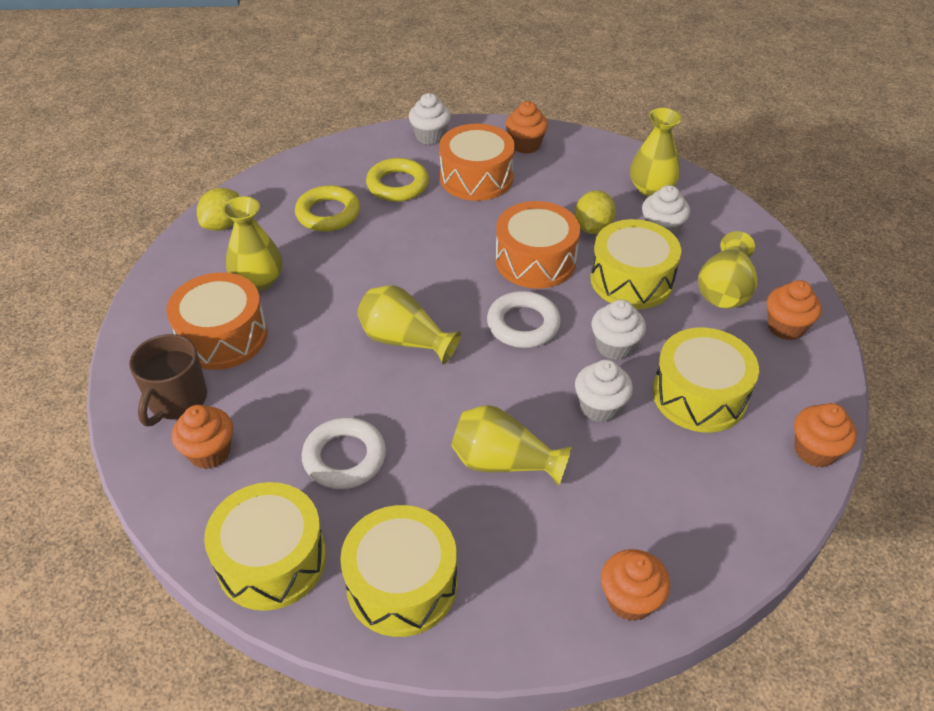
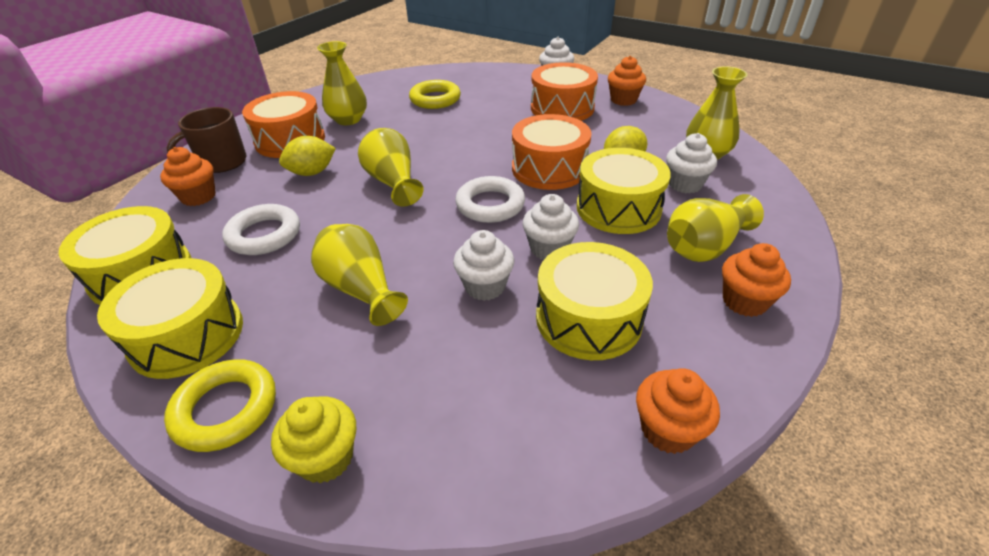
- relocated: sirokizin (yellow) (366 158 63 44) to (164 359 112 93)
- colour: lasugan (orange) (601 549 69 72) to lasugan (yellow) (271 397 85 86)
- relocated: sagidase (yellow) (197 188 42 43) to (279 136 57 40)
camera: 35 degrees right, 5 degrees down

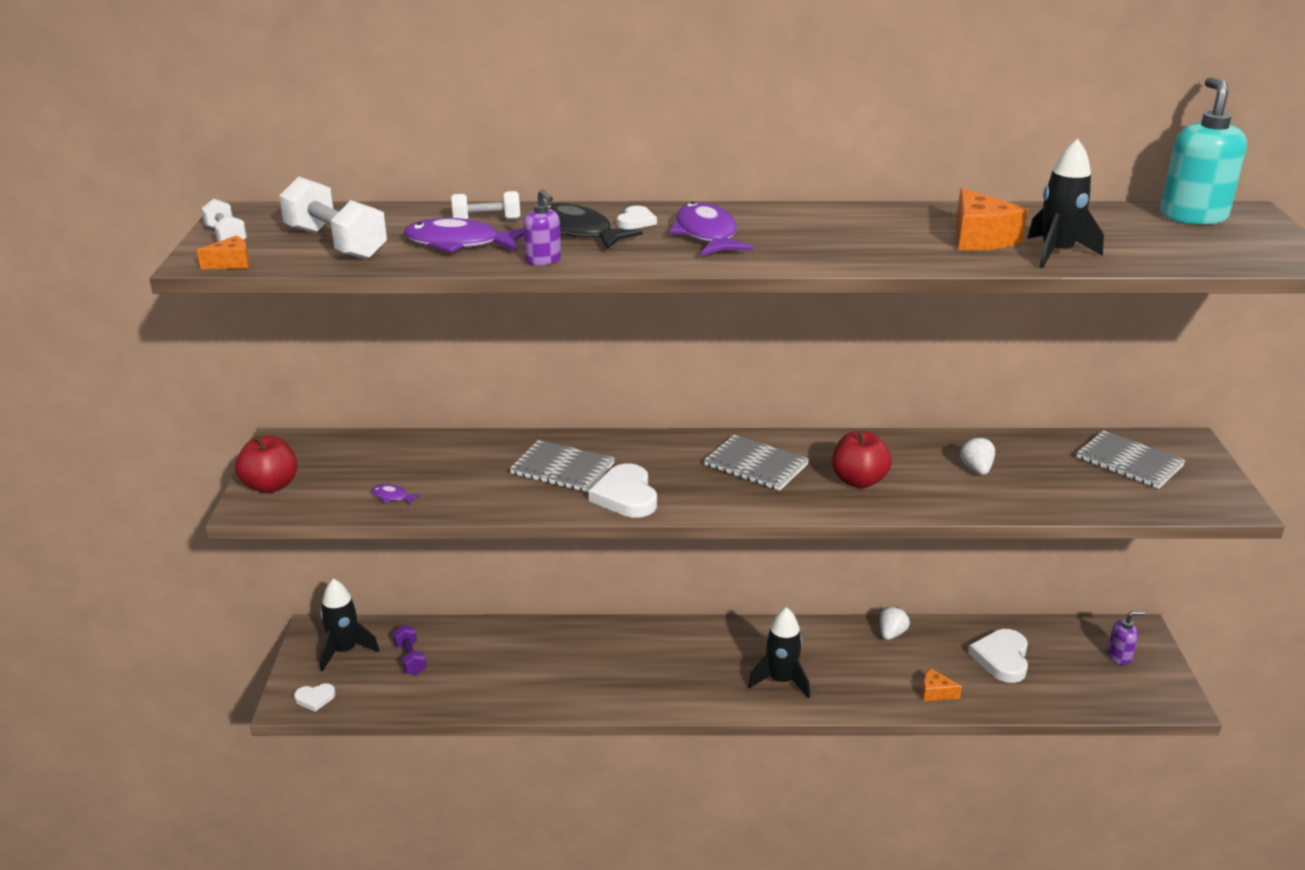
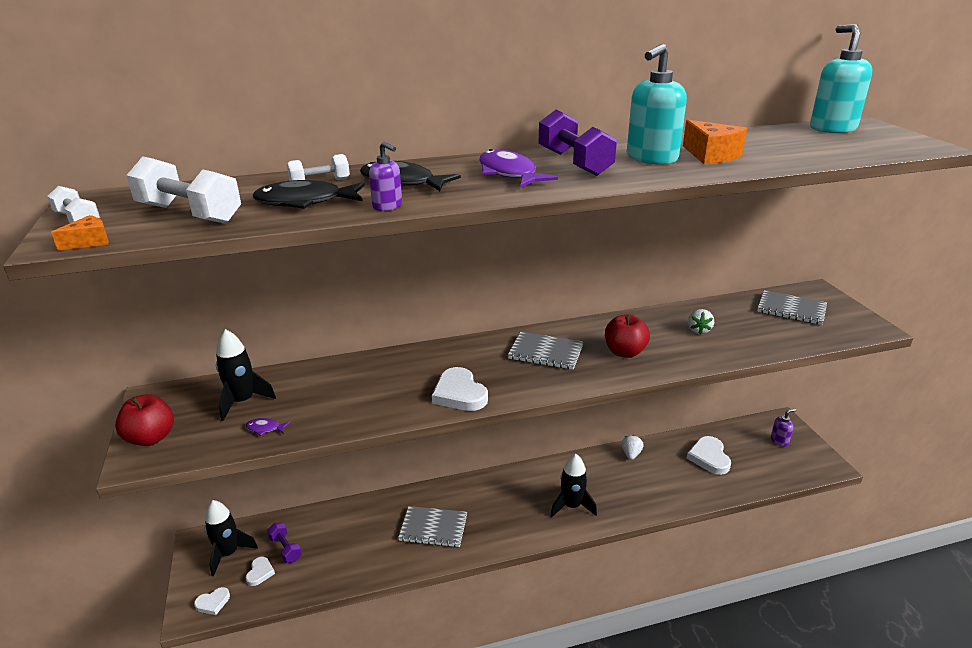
- relocated: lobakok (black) (1027 139 77 129) to (216 329 60 92)
- relocated: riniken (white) (617 206 40 23) to (246 557 29 29)
- colour: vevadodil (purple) (404 218 120 35) to vevadodil (black) (253 180 112 29)
- relocated: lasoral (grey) (510 440 105 52) to (398 506 69 41)
- appeared: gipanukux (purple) (539 109 78 67)
- appeared: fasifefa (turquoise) (627 44 60 120)
- spun: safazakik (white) (960 436 35 39) = (688 309 26 25) 150 degrees counterclockwise
- missing: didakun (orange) (922 669 40 32)
camera: 15 degrees left, 0 degrees up

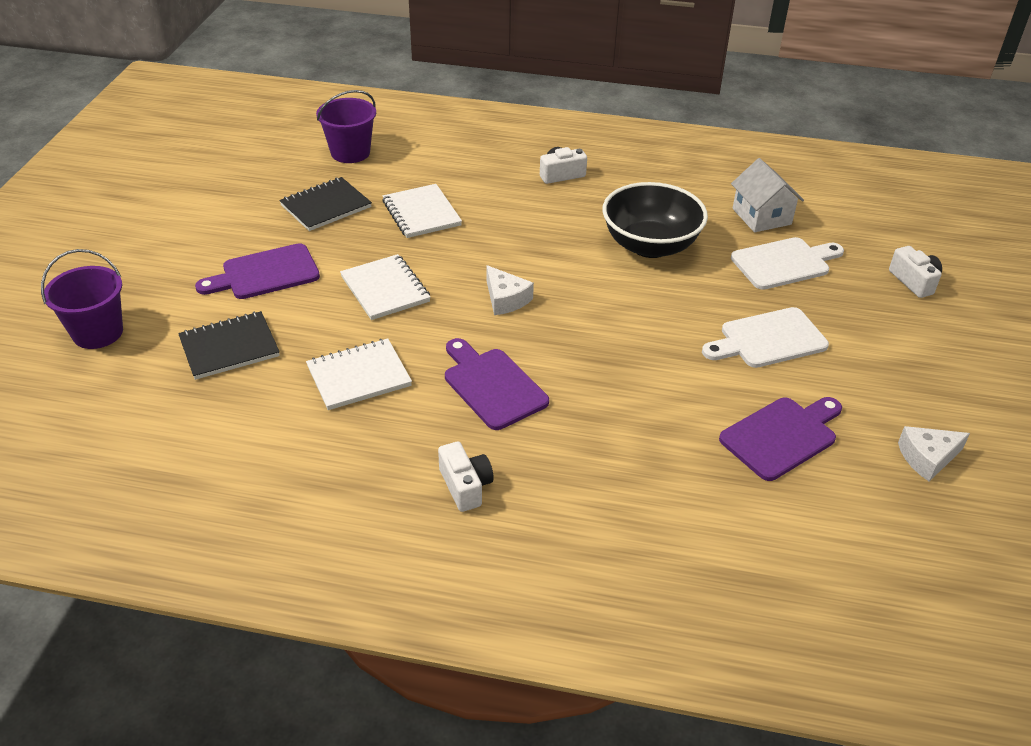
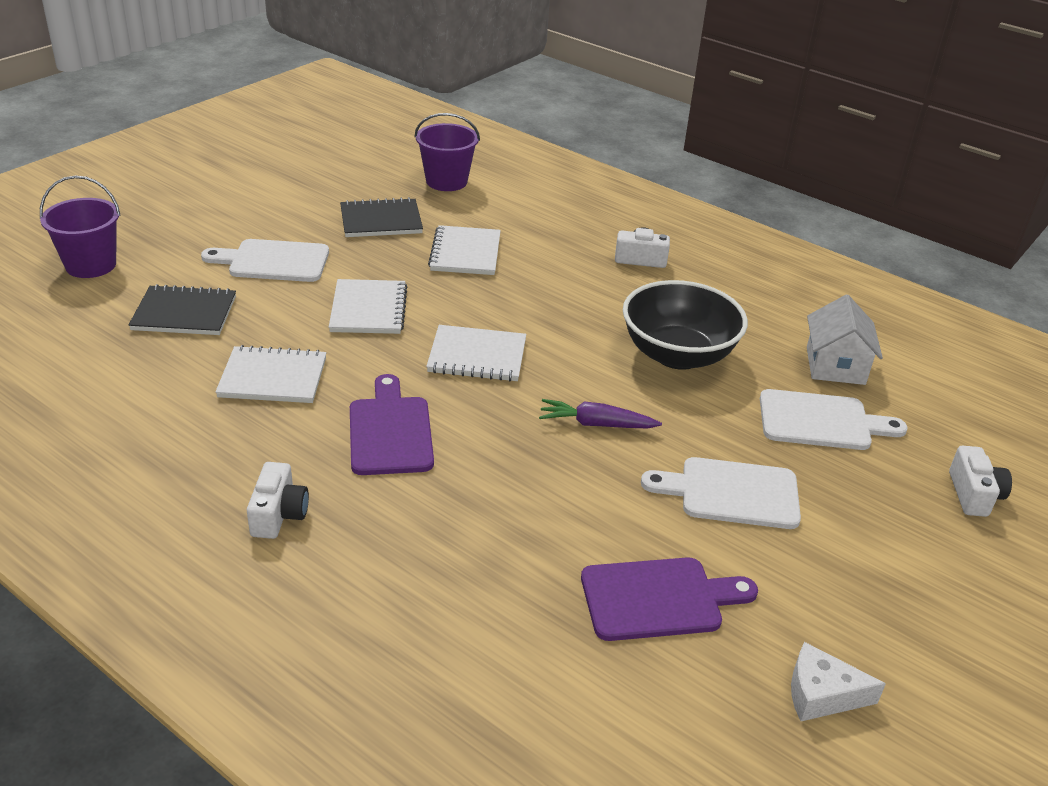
- colour: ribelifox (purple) (195 243 125 56) to ribelifox (white) (201 239 128 43)
- exchanged: didakun (white) (487 265 47 50) to lasoral (white) (426 325 100 56)
- appeared: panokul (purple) (539 399 123 29)
camera: 25 degrees right, 5 degrees down

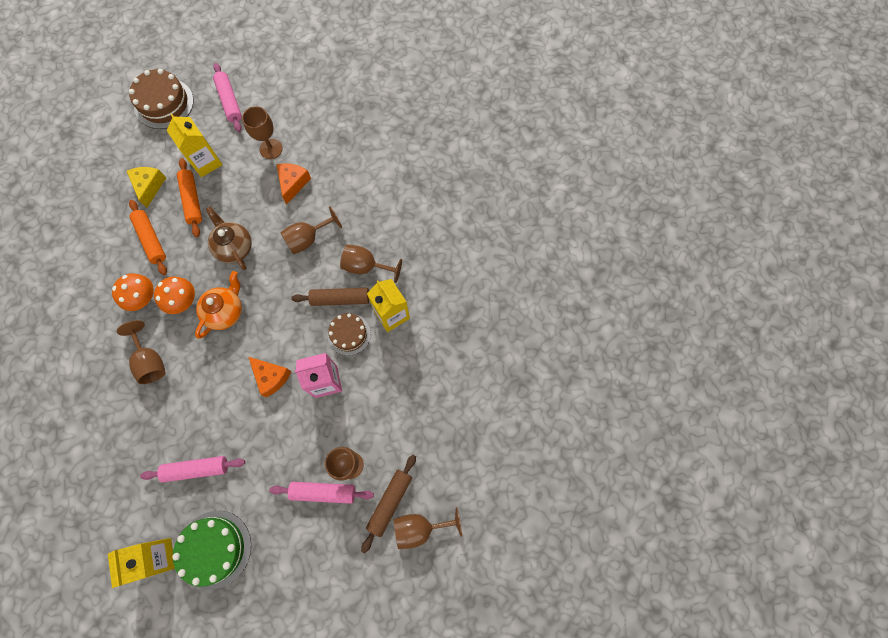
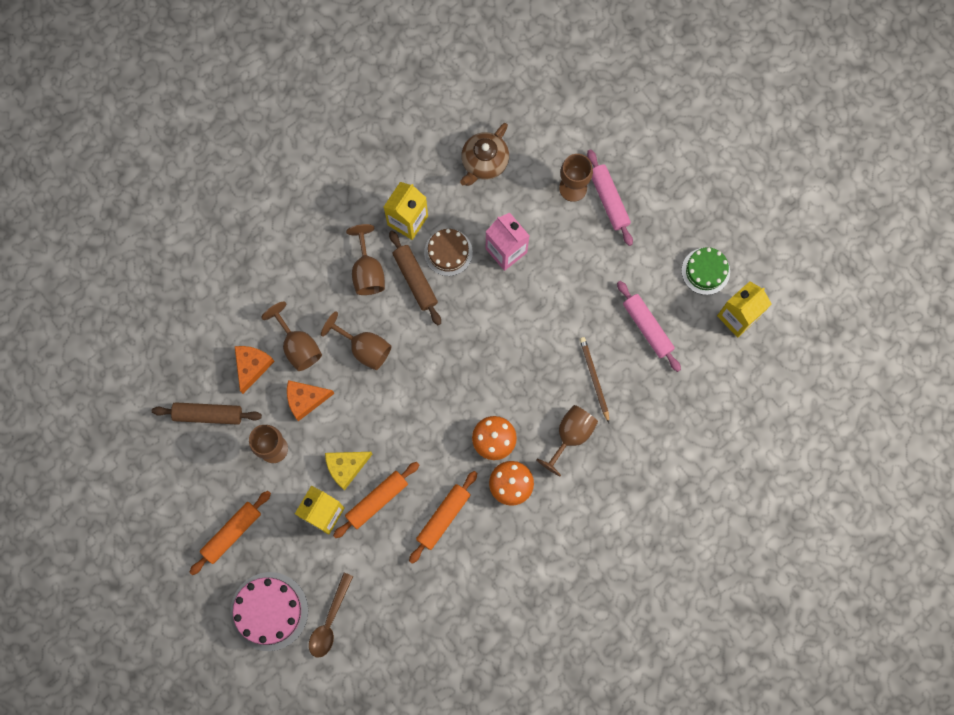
- relocated: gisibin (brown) (361 455 55 98) to (152 402 110 23)
- colour: gisibin (pink) (213 63 29 69) to gisibin (orange) (189 491 82 84)
- colour: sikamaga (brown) (129 69 65 60) to sikamaga (pink) (230 572 78 79)
- relocated: didakun (orange) (249 357 43 40) to (235 346 40 48)
- relocated: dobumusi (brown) (394 507 68 42) to (261 302 61 69)
- appeared: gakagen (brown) (309 573 44 85)
- relocated: didakun (yellow) (127 167 39 41) to (325 452 47 39)
- relocated: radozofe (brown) (206 206 46 64) to (460 123 49 63)
- appeared: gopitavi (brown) (580 337 29 86)
- size: sikamaga (green) (172 511 79 78) = (682 247 48 48) x0.65
- missing: radozofe (orange) (195 271 47 68)
camera: 115 degrees left, 5 degrees up

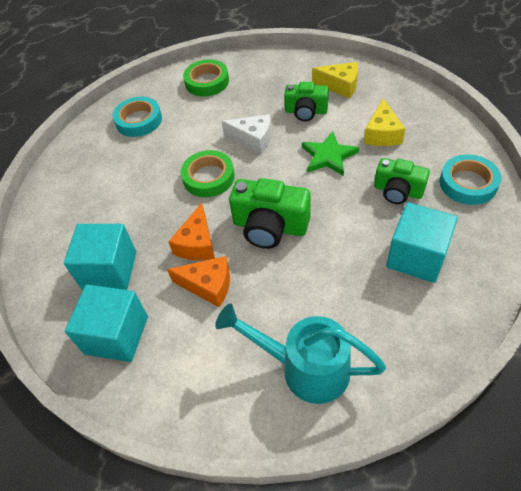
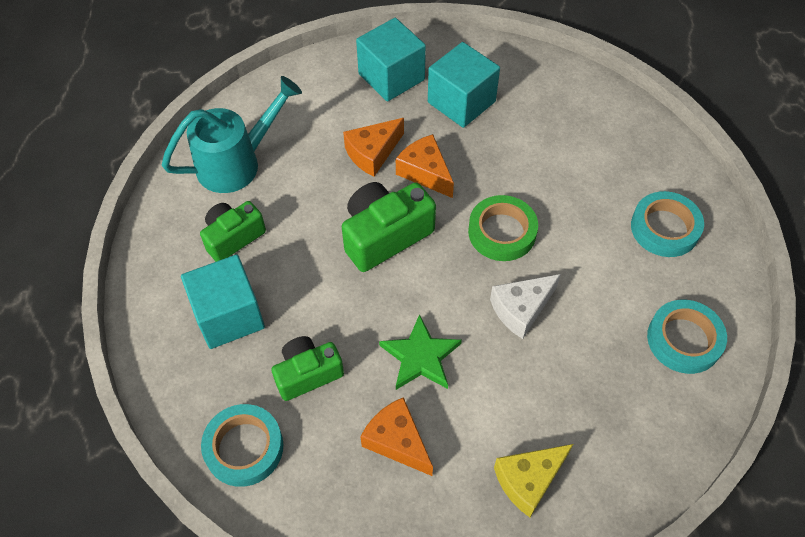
- relocated: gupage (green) (284 82 45 39) to (200 201 66 61)
- colour: didakun (yellow) (364 98 41 48) to didakun (orange) (360 397 73 79)
- colour: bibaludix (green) (183 59 46 37) to bibaludix (turquoise) (647 300 80 74)
camera: 125 degrees right, 5 degrees up

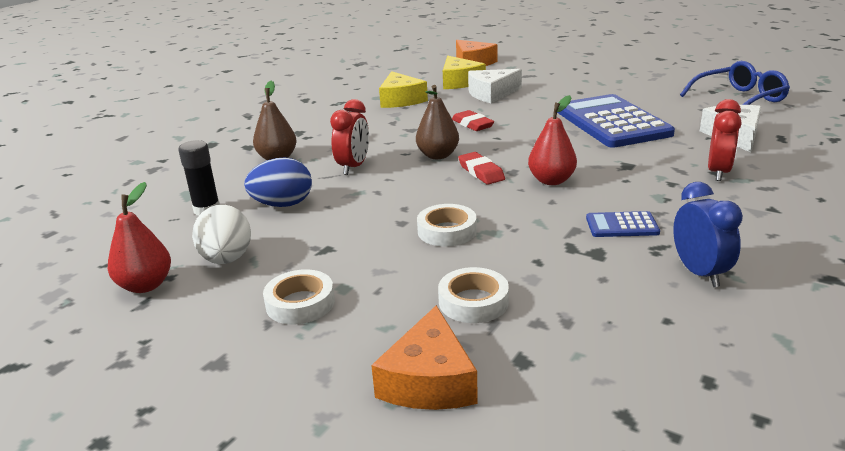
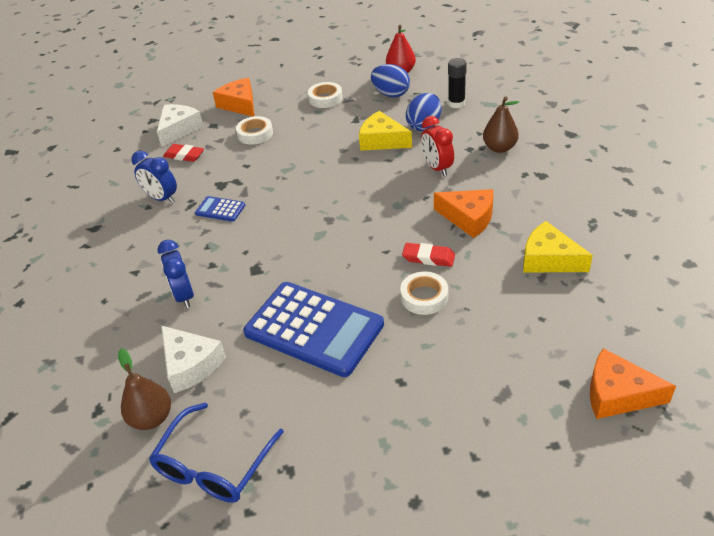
- relocated: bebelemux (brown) (416 85 43 74) to (118 348 53 82)
- relocated: didakun (white) (468 69 54 34) to (157 104 47 43)
- colour: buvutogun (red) (708 99 34 82) to buvutogun (blue) (157 240 37 68)
- relocated: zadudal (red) (458 152 47 33) to (163 144 41 18)
- spun: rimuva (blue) (586 211 74 26) = (195 196 50 26) 120 degrees counterclockwise
- relocated: didakun (yellow) (443 56 43 33) to (359 111 53 40)
- colour: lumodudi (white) (192 205 59 59) to lumodudi (blue) (371 64 39 34)
- relocated: bibaludix (white) (417 204 60 43) to (400 271 48 44)
- appeared: didakun (orange) (434 189 59 49)
- missing: bebelemux (red) (528 95 49 90)
camera: 140 degrees right, 15 degrees up

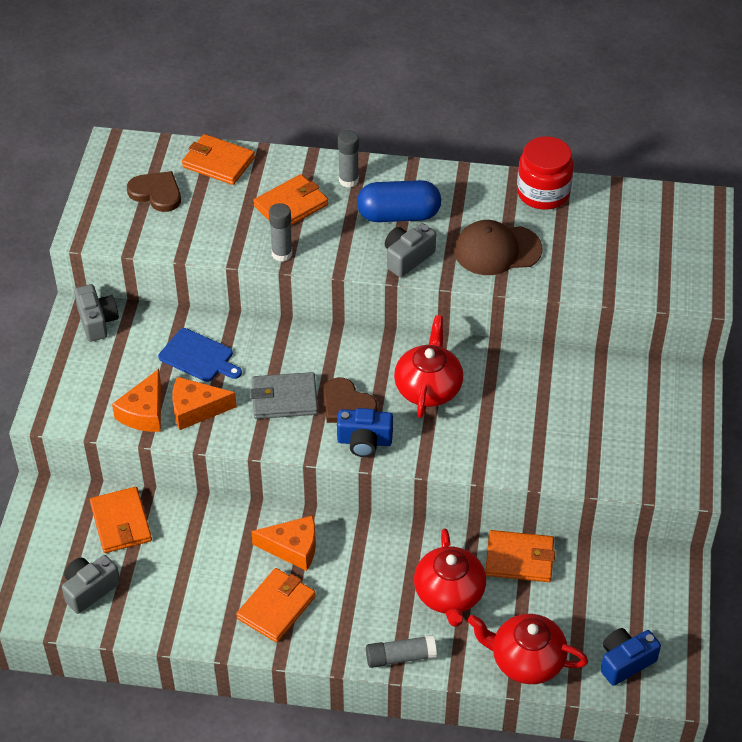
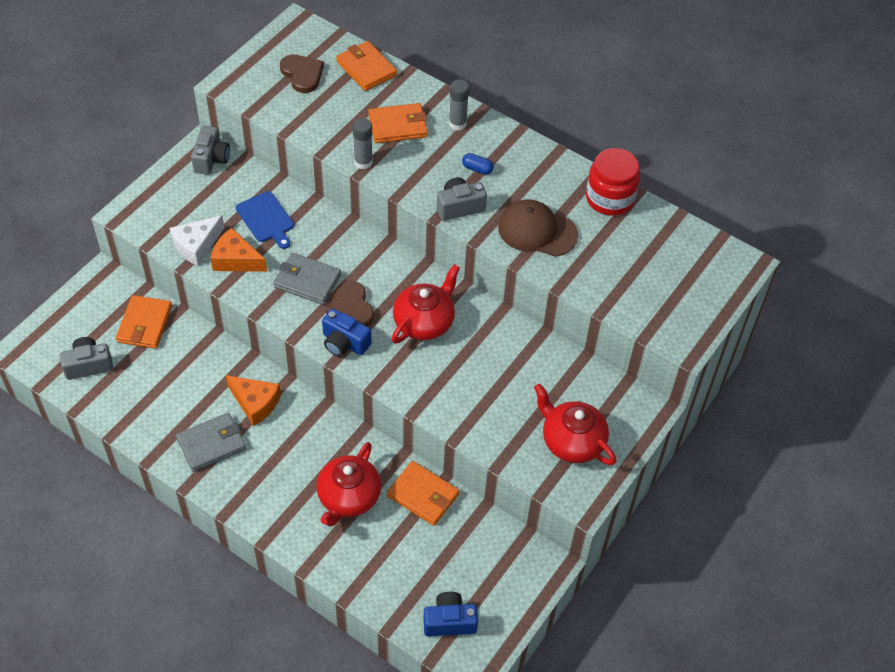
- colour: didakun (orange) (112 369 49 63) to didakun (white) (170 215 54 51)
- colour: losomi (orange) (236 568 80 75) to losomi (grey) (176 413 70 59)
- size: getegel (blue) (357 180 84 42) = (462 153 32 22) x0.43
- relocated: radozofe (red) (468 614 120 70) to (534 383 82 82)
- missing: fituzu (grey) (366 635 71 33)
camera: 25 degrees right, 5 degrees up

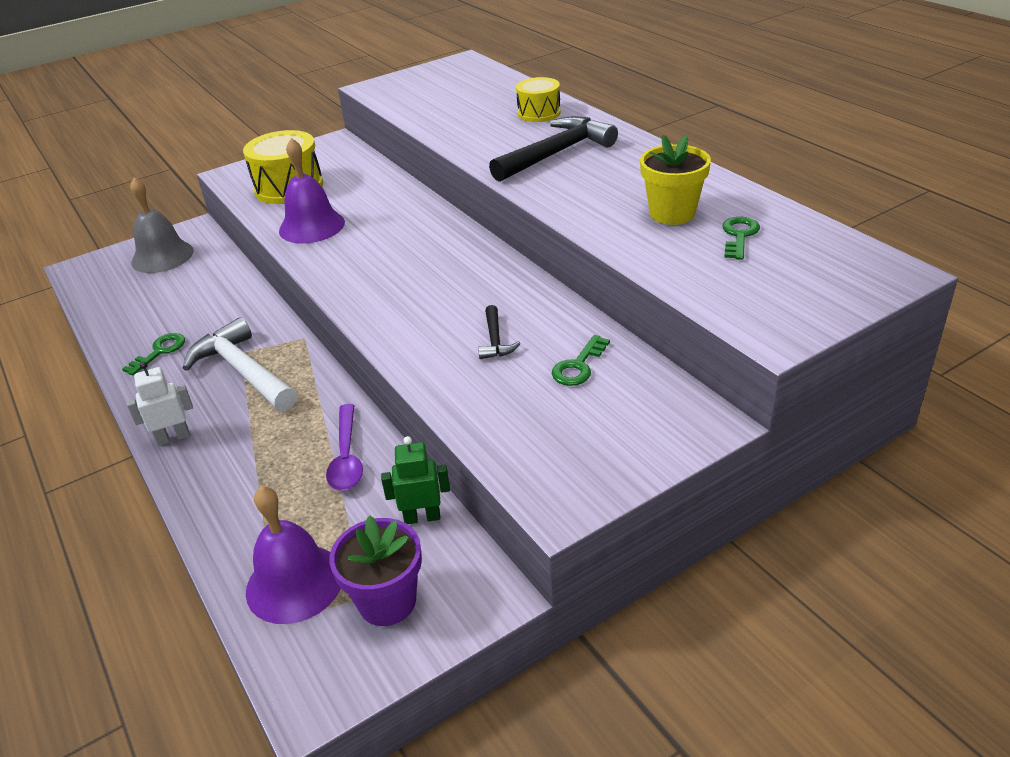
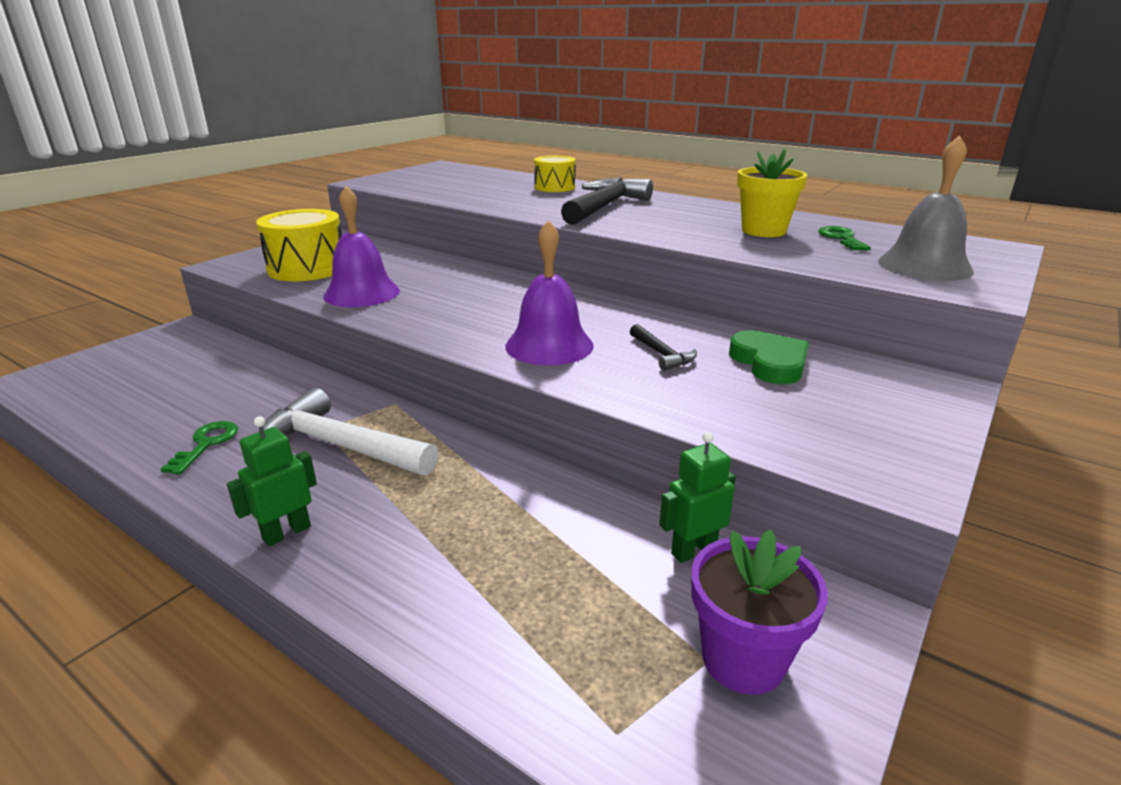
- colour: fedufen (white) (127 361 66 85) to fedufen (green) (227 416 90 130)
- relocated: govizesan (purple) (246 486 95 138) to (505 220 89 145)
- exchanged: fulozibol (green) (552 335 58 51) to riniken (green) (729 330 80 54)
- relocated: govizesan (grey) (130 178 64 95) to (878 135 96 146)
- missing: gakagen (purple) (326 404 37 87)
camera: 25 degrees left, 10 degrees down

